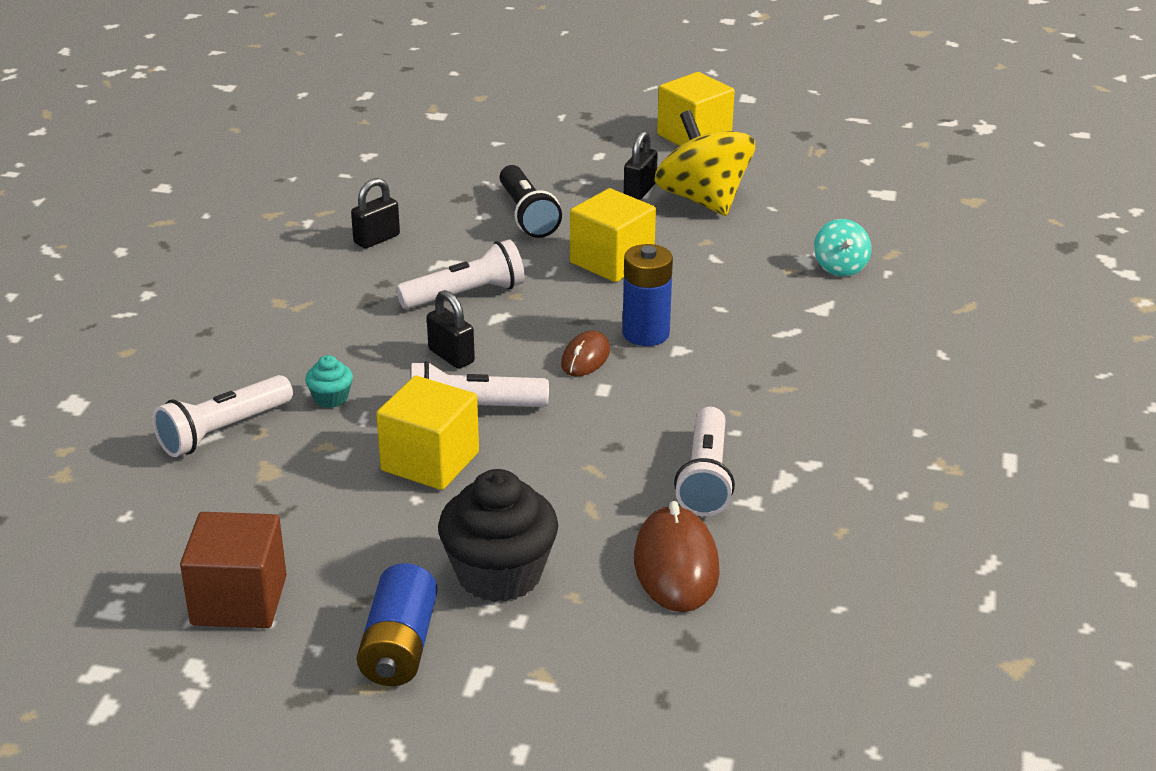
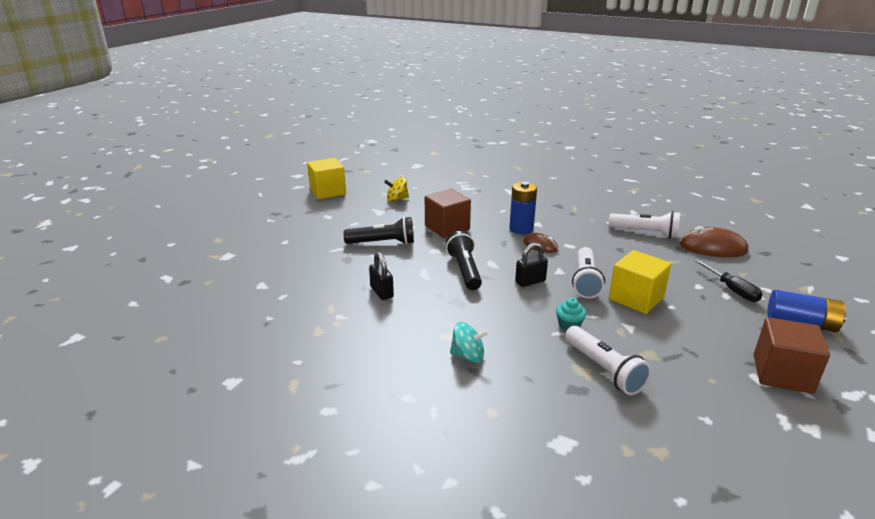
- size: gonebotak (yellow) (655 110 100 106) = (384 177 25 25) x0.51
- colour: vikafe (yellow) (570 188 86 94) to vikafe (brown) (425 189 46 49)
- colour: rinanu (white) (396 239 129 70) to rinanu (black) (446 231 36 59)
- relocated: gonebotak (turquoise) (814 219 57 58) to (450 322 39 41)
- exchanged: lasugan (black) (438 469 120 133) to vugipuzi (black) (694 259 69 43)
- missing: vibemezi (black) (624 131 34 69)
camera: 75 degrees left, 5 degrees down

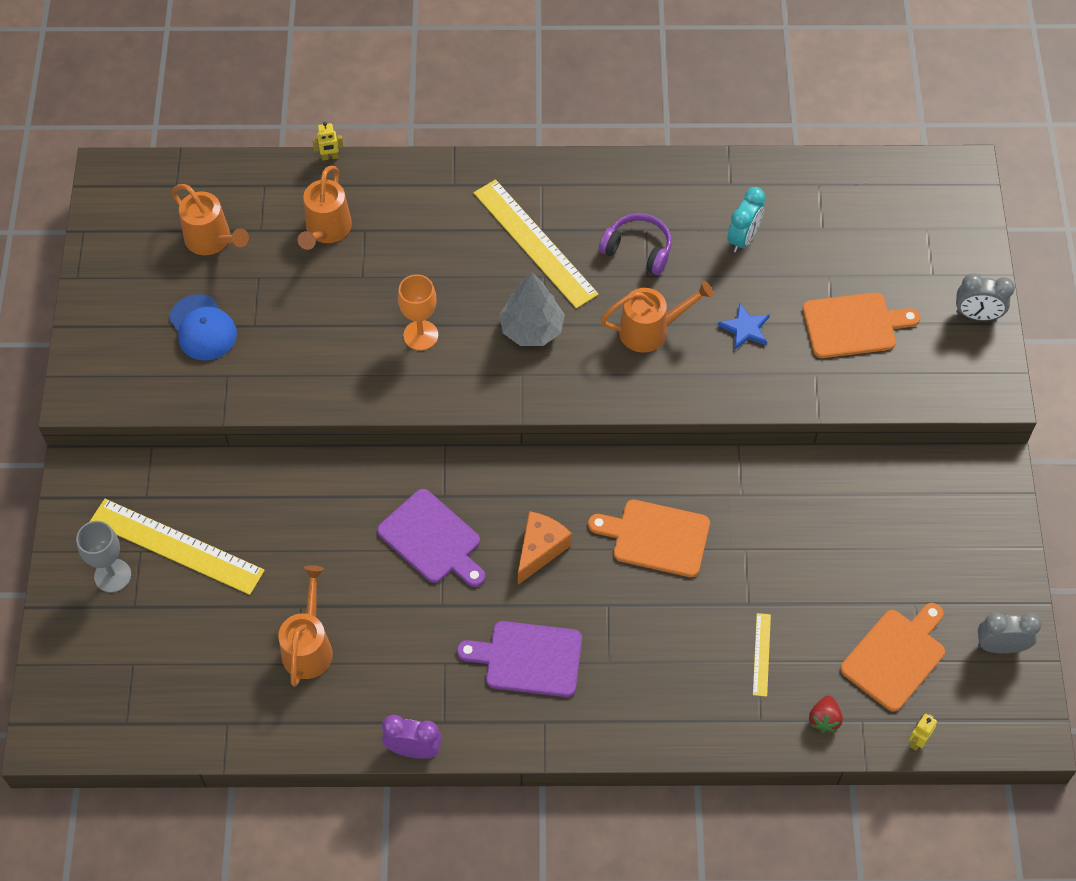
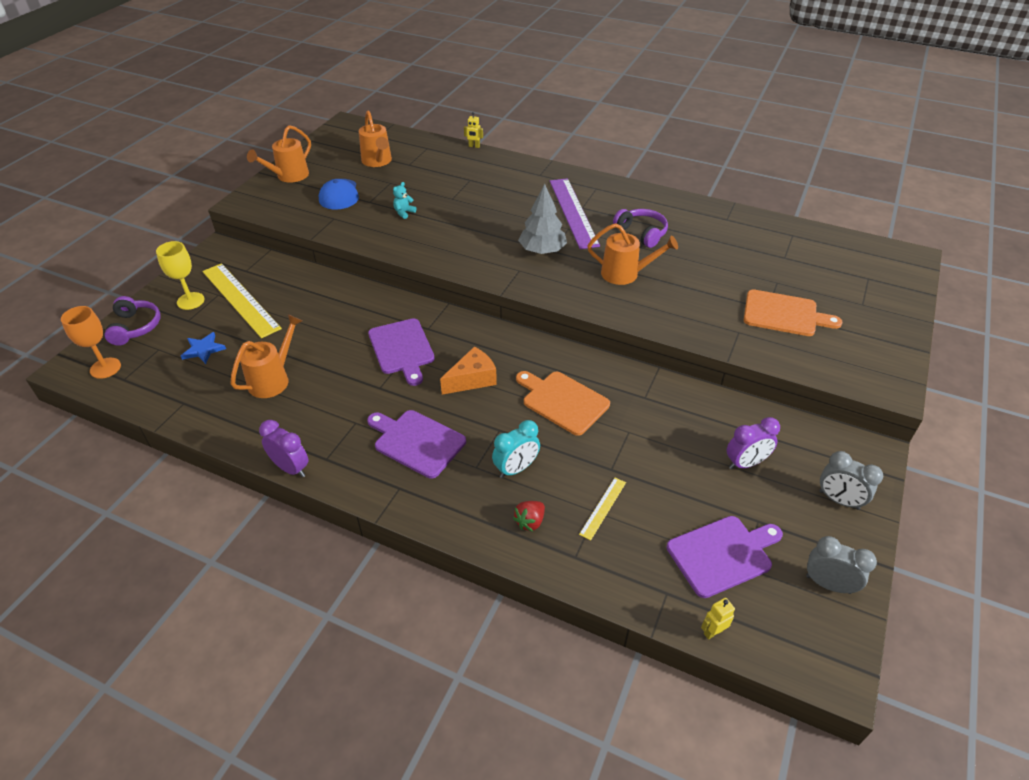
- relocated: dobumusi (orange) (398 274 40 77) to (61 306 60 73)
- appeared: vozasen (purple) (104 296 57 50)
- colour: dobumusi (grey) (76 521 55 72) to dobumusi (yellow) (156 241 48 69)
- relocated: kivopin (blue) (718 303 52 46) to (181 332 45 32)
- relocated: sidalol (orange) (298 166 54 84) to (247 125 64 58)
- appeared: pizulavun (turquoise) (393 182 23 37)
- relocated: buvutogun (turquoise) (727 187 38 66) to (492 420 48 58)
- relocated: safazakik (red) (809 695 34 38) to (513 501 32 30)
- colour: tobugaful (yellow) (474 179 125 130) to tobugaful (purple) (550 178 50 71)
- colour: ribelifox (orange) (840 603 105 108) to ribelifox (purple) (667 516 116 82)
- appeared: buvutogun (purple) (727 417 53 52)
- relocated: buvutogun (grey) (956 273 59 48) to (819 451 64 59)
camera: 25 degrees right, 15 degrees down

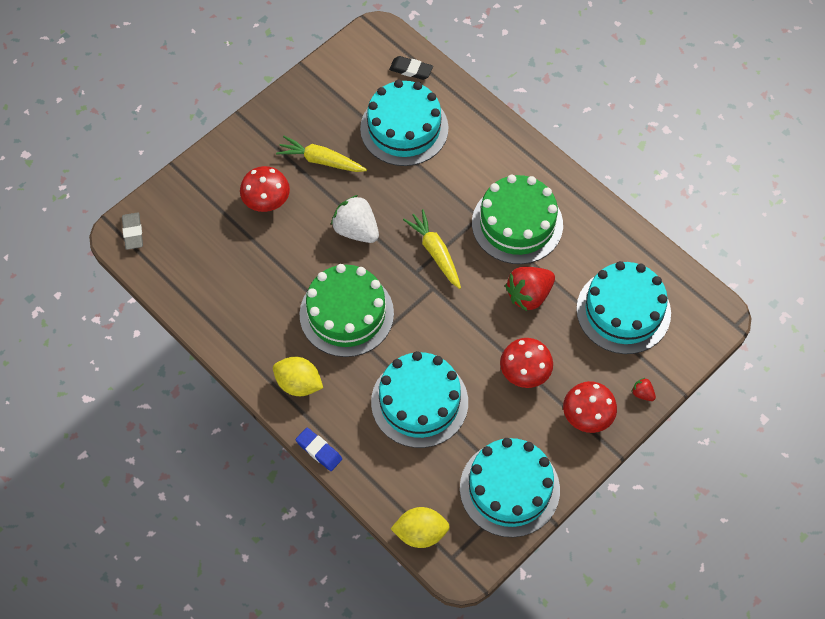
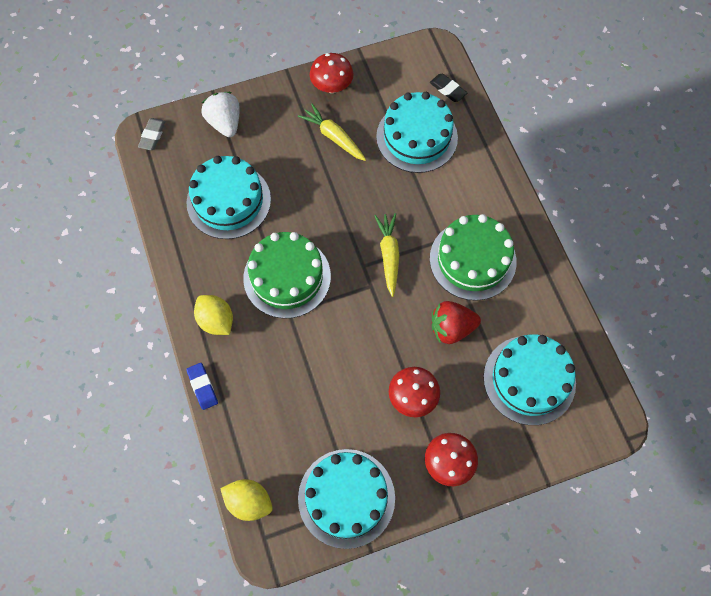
- relocated: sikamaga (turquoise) (371 351 97 97) to (186 156 85 83)
- relocated: safazakik (white) (331 195 48 48) to (201 92 39 45)
- relocated: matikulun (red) (240 166 50 46) to (310 53 44 40)
- missing: safazakik (red) (632 378 24 23)
camera: 25 degrees right, 5 degrees up

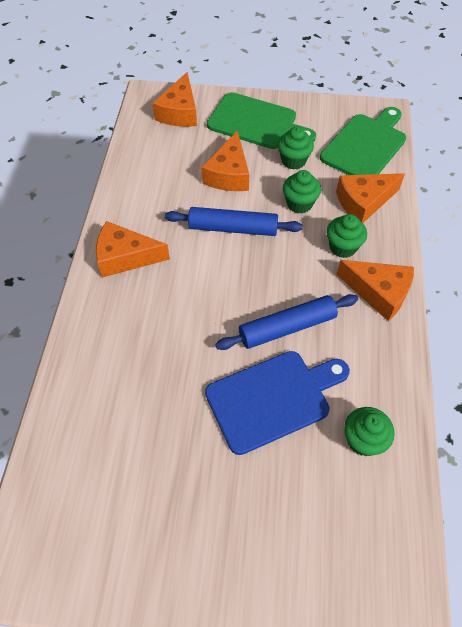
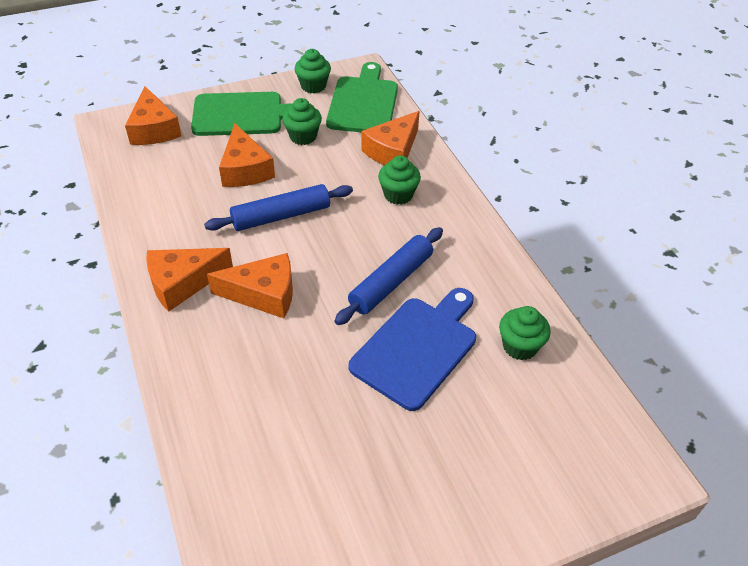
- relocated: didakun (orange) (337 260 77 61) to (207 253 86 65)
- relocated: lasugan (green) (283 170 38 44) to (295 49 36 44)
camera: 30 degrees left, 10 degrees down

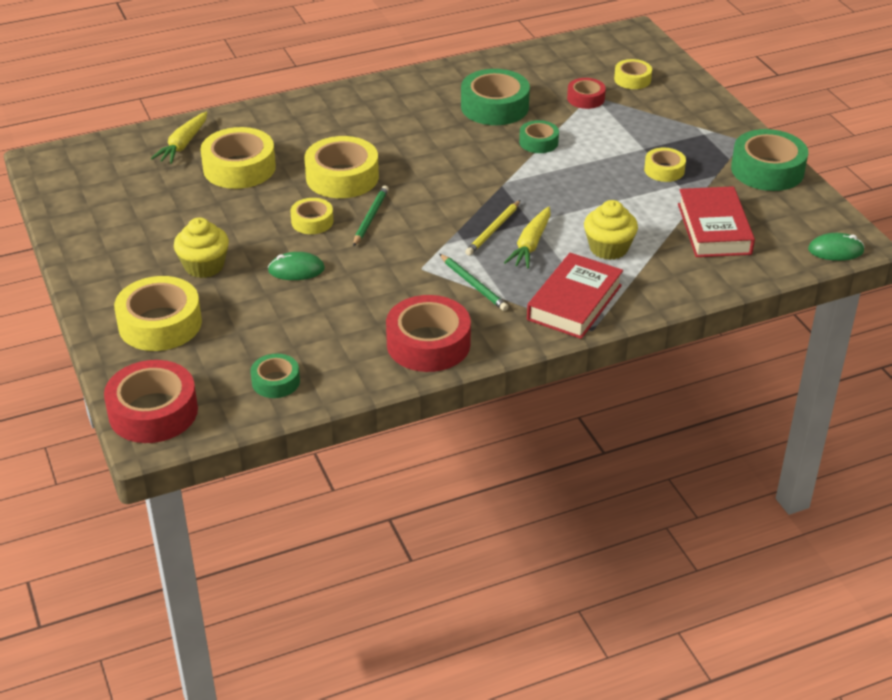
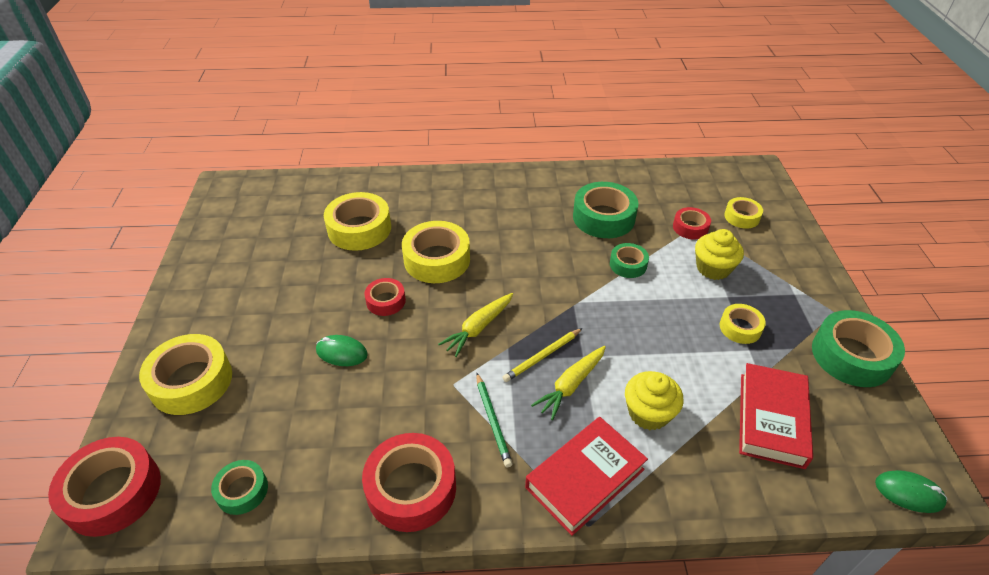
- colour: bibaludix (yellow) (290 198 44 36) to bibaludix (red) (364 278 42 38)
- relocated: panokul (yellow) (151 112 56 52) to (438 293 75 64)
- relocated: lasugan (yellow) (174 217 55 61) to (695 229 49 51)
- missing: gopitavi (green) (353 185 36 62)
camera: 20 degrees right, 5 degrees up

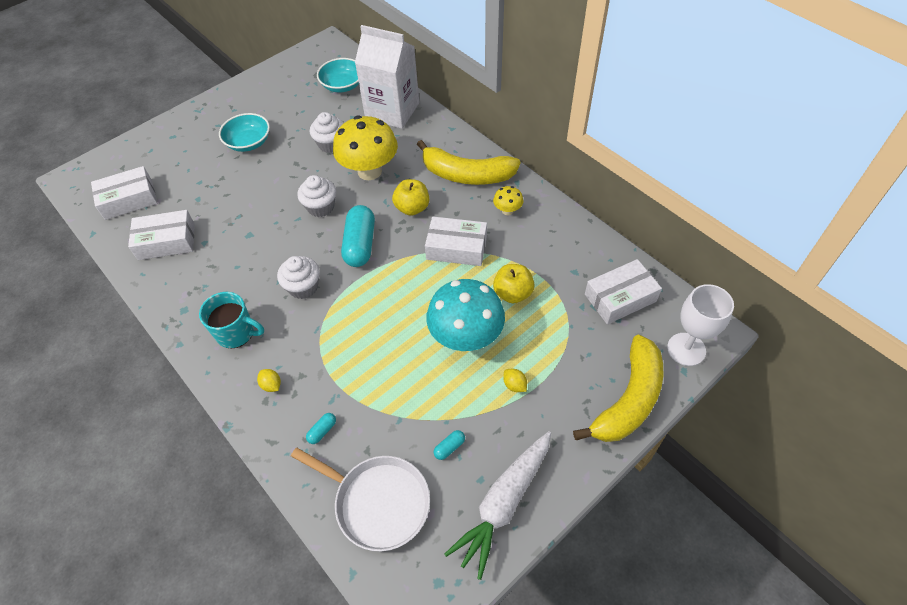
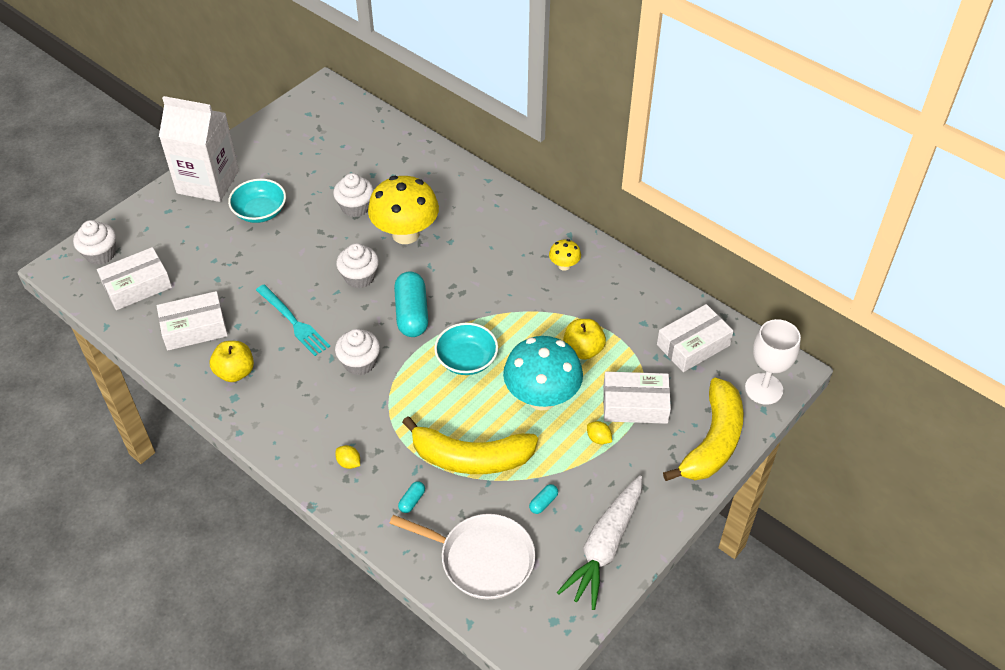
- appeared: lasugan (white) (73 220 43 45)
- relocated: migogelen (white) (355 25 64 104) to (159 96 80 106)
- relocated: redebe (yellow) (392 179 37 37) to (210 341 44 41)
- appeared: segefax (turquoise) (256 284 74 72)
- relocated: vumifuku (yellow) (417 140 104 45) to (402 416 136 58)
- relocated: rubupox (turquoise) (317 58 42 34) to (434 323 64 52)
- relocated: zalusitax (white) (425 216 62 50) to (603 372 68 52)
- missing: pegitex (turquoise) (199 292 65 57)
camera: 10 degrees left, 5 degrees down

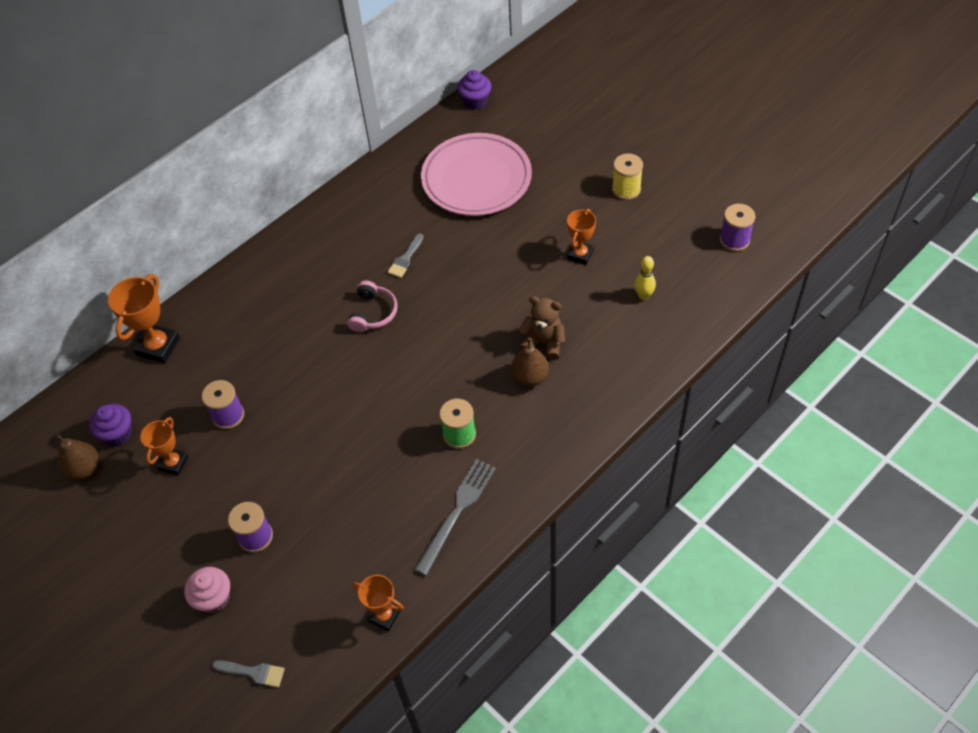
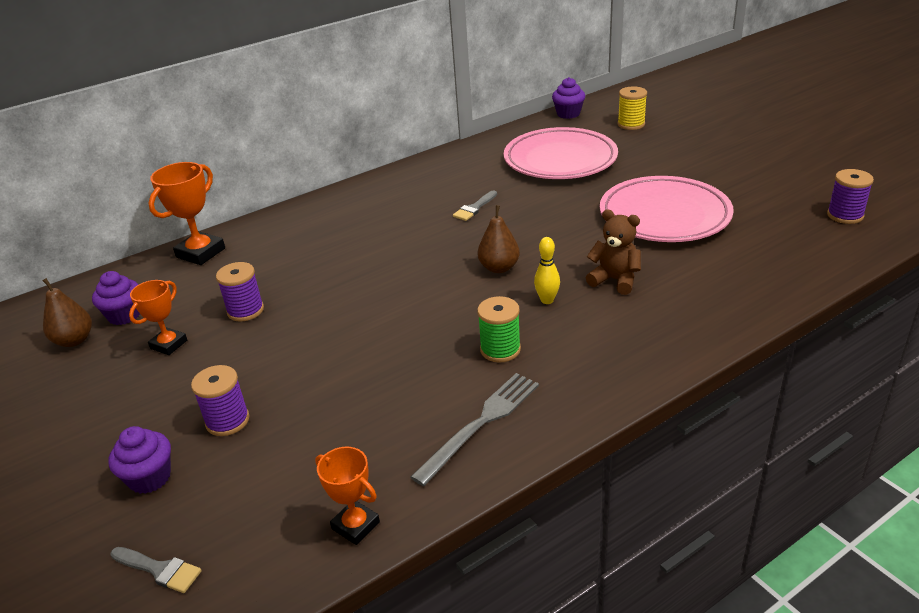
- colour: lasugan (pink) (184 567 46 46) to lasugan (purple) (108 426 63 68)
- relocated: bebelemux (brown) (511 338 38 49) to (478 205 42 68)
- relocated: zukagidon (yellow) (634 256 22 44) to (534 237 26 67)
- exchanged: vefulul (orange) (567 209 29 56) to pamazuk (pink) (600 176 134 66)
- relocated: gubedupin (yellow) (612 153 31 47) to (618 86 29 44)
- missing: vozasen (pink) (347 281 51 51)
camera: 10 degrees right, 20 degrees down

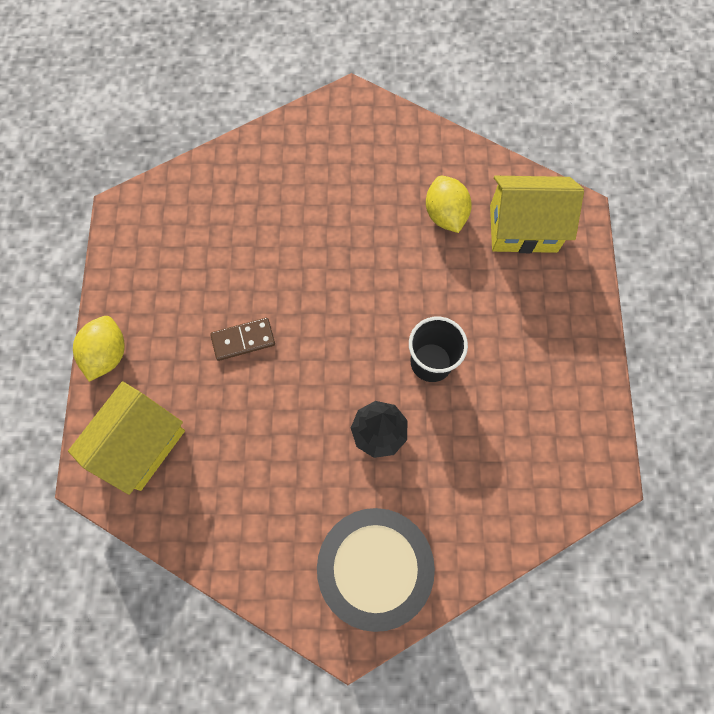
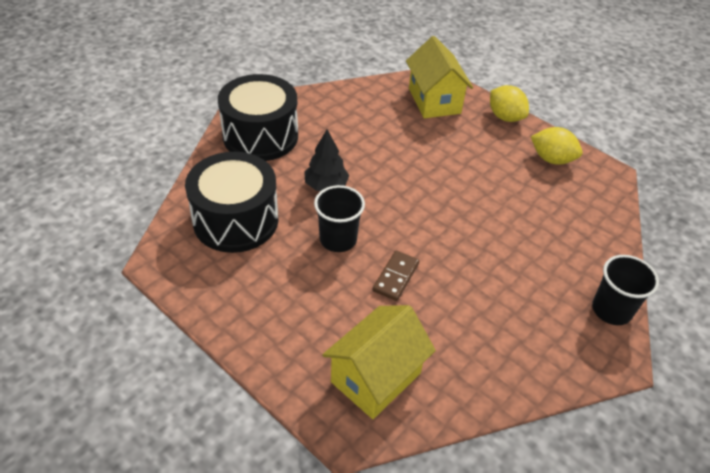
- appeared: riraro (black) (185 152 93 101)
- relocated: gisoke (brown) (210 318 65 43) to (372 251 47 50)
- relocated: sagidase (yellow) (426 176 46 57) to (531 127 52 38)
- appeared: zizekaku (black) (592 255 67 70)
camera: 130 degrees right, 25 degrees down

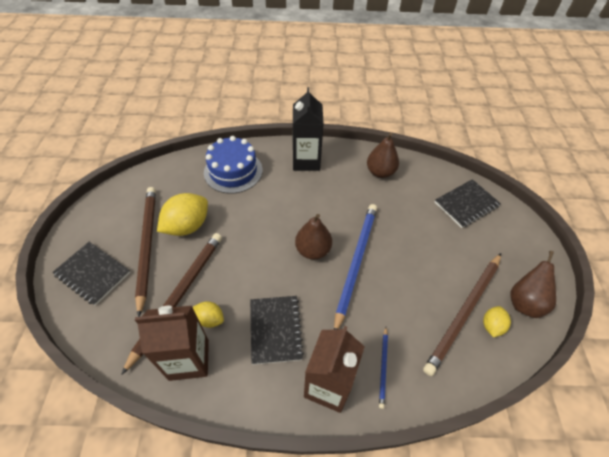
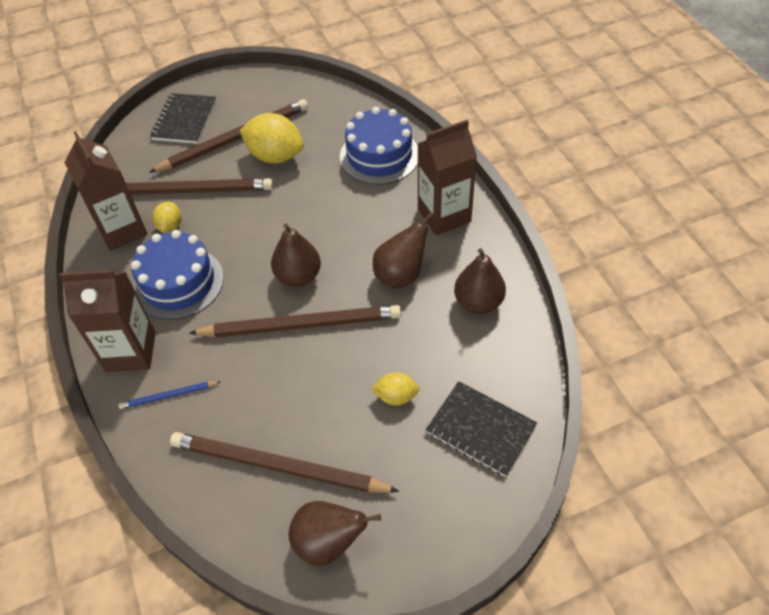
- exchanged: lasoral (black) (250 296 54 69) to sikamaga (blue) (131 230 93 90)
- colour: gopitavi (blue) (334 204 43 126) to gopitavi (brown) (189 305 212 32)
- relocated: sagidase (yellow) (483 306 28 31) to (371 372 48 34)
- appeared: bebelemux (brown) (373 212 61 76)
- colour: migogelen (black) (293 87 31 84) to migogelen (brown) (418 120 59 115)
camera: 70 degrees right, 0 degrees up

